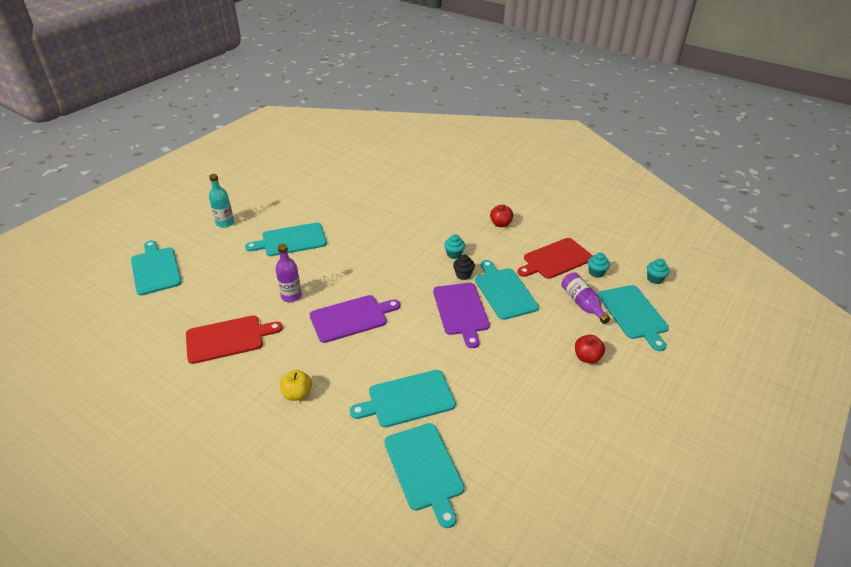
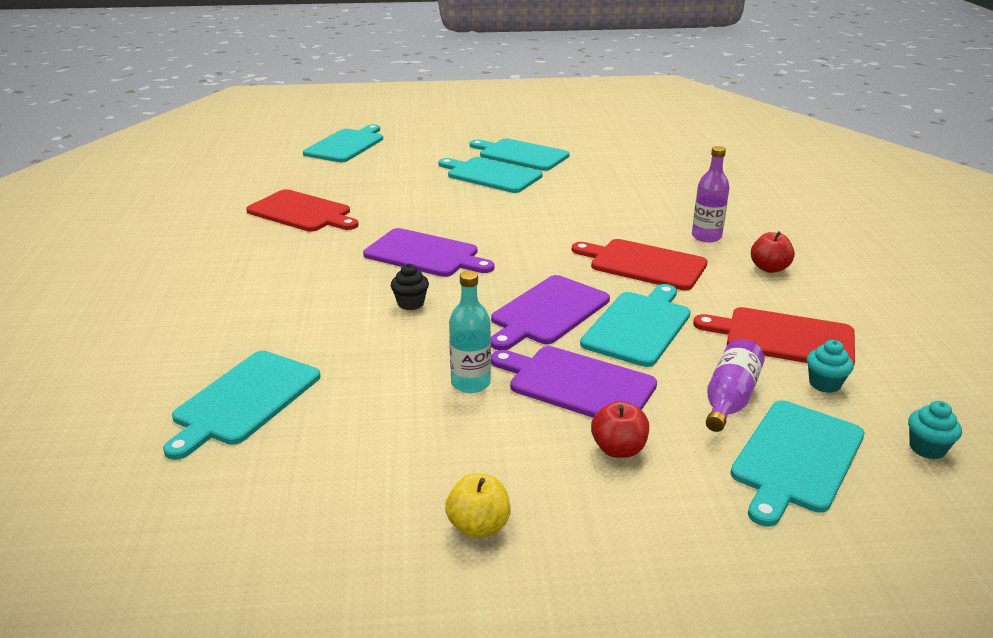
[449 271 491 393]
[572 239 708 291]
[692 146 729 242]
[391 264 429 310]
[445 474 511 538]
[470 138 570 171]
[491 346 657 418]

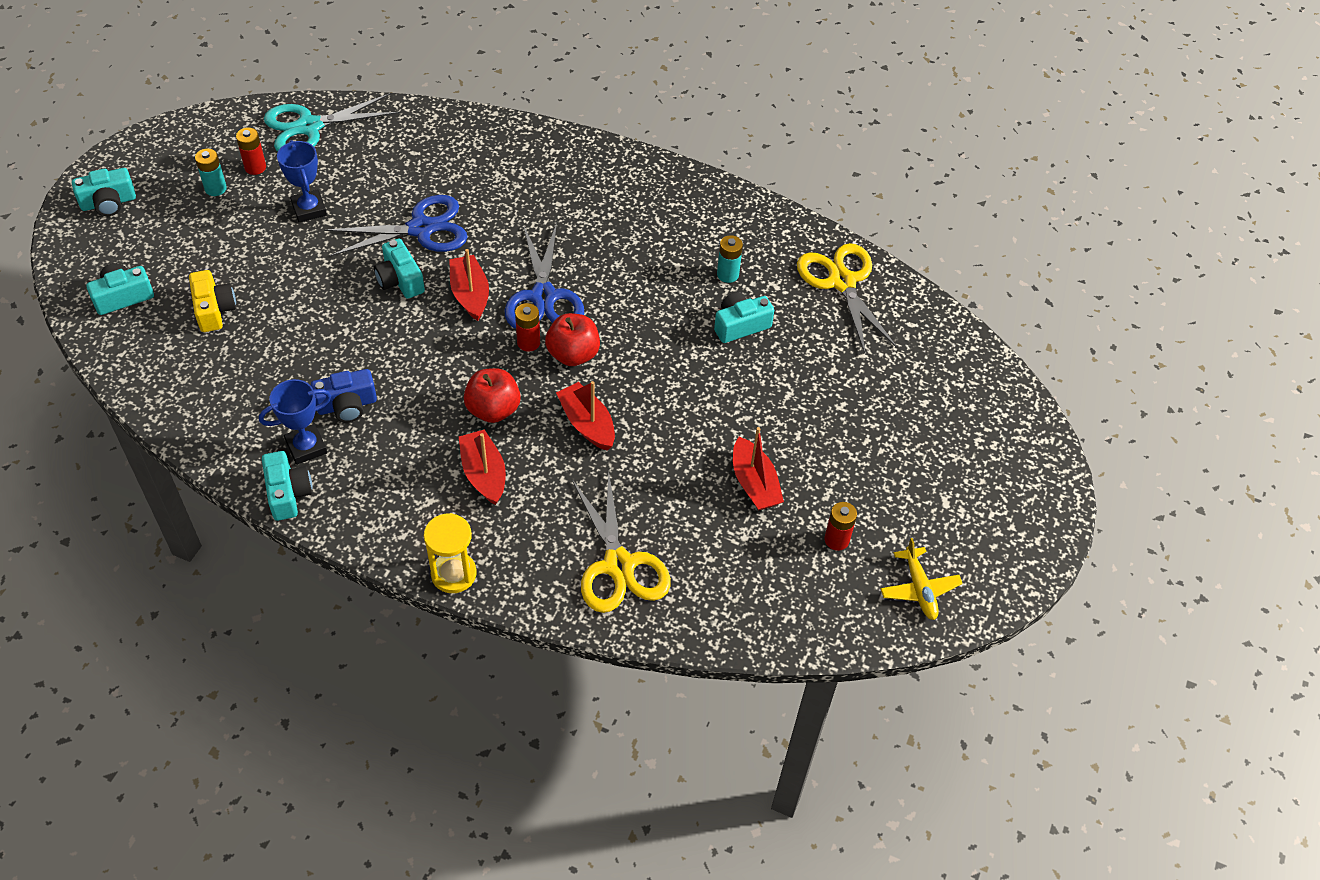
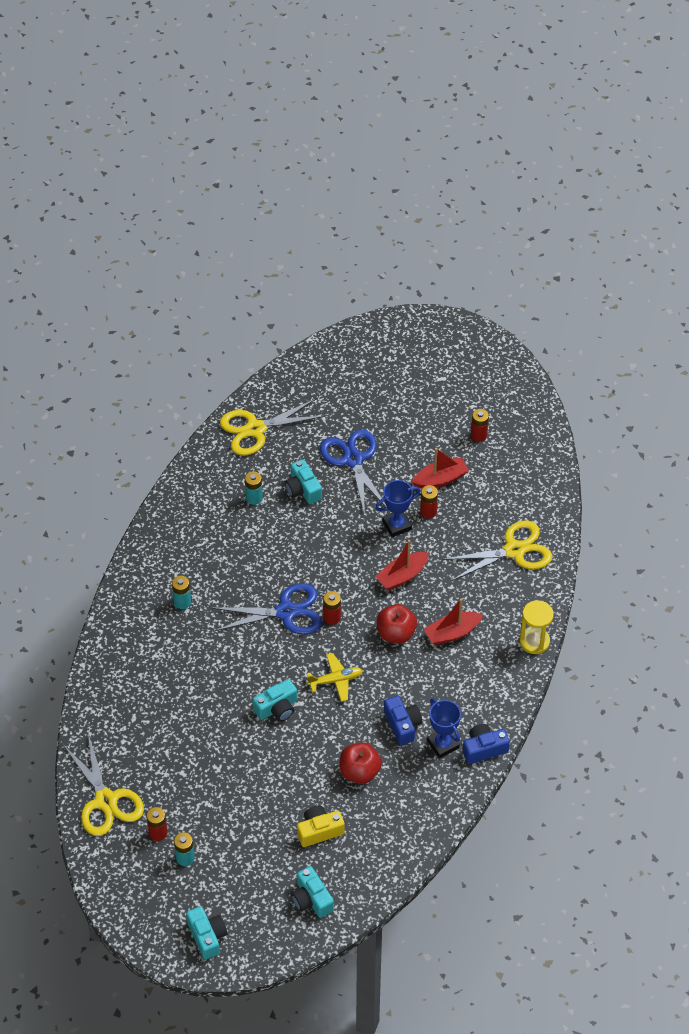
[64 734 144 836]
[375 480 421 537]
[320 429 389 516]
[449 249 489 321] (first image)
[340 742 382 784]
[463 724 510 764]
[307 653 363 702]
[420 485 438 519]
[172 576 191 609]

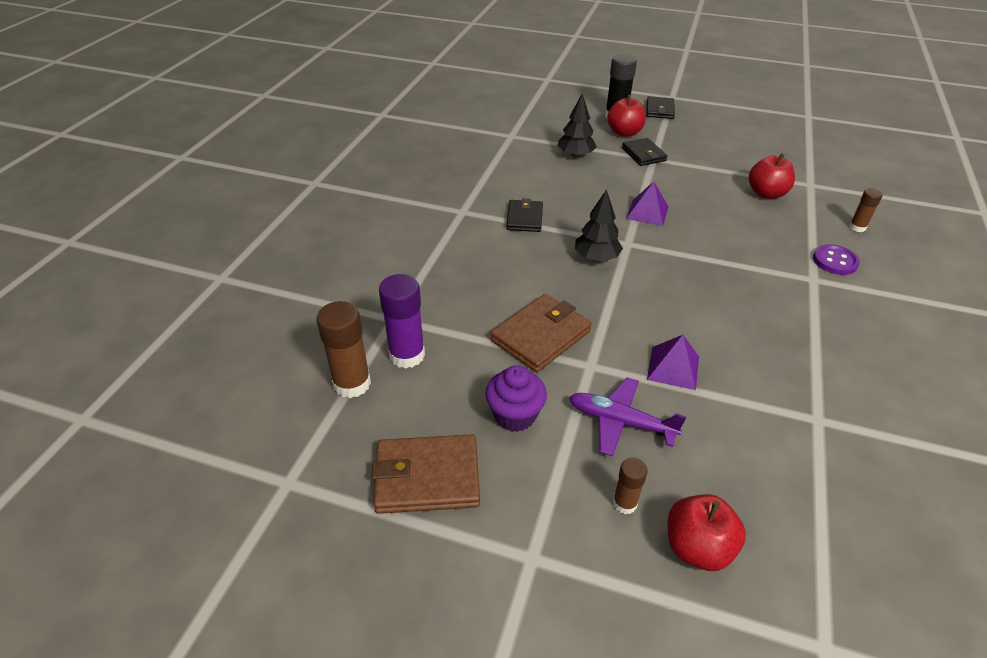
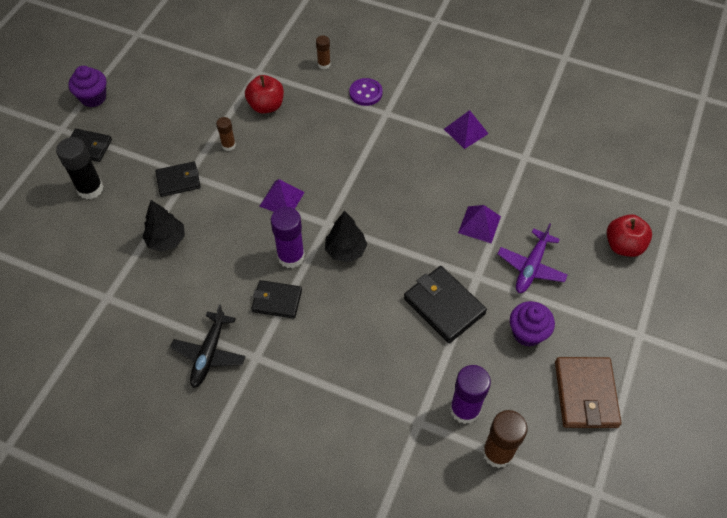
[607 95 646 137] (first image)
[404 266 487 343]
[216 117 236 151]
[68 66 106 107]
[444 110 489 149]
[271 207 305 268]
[170 305 246 388]

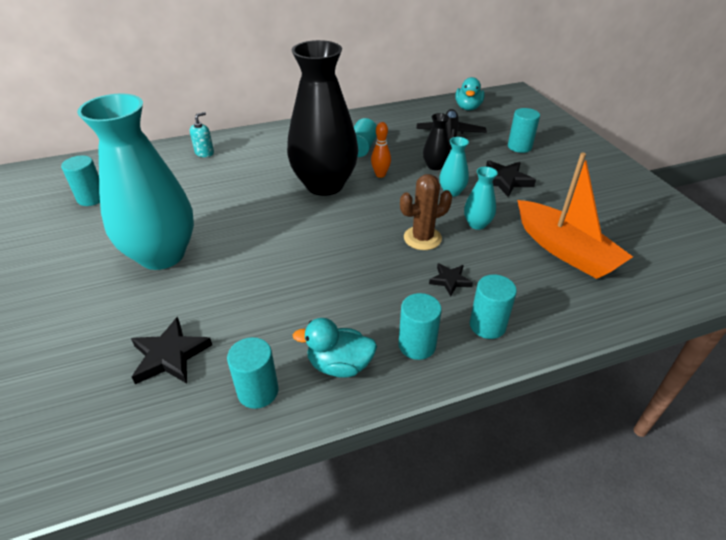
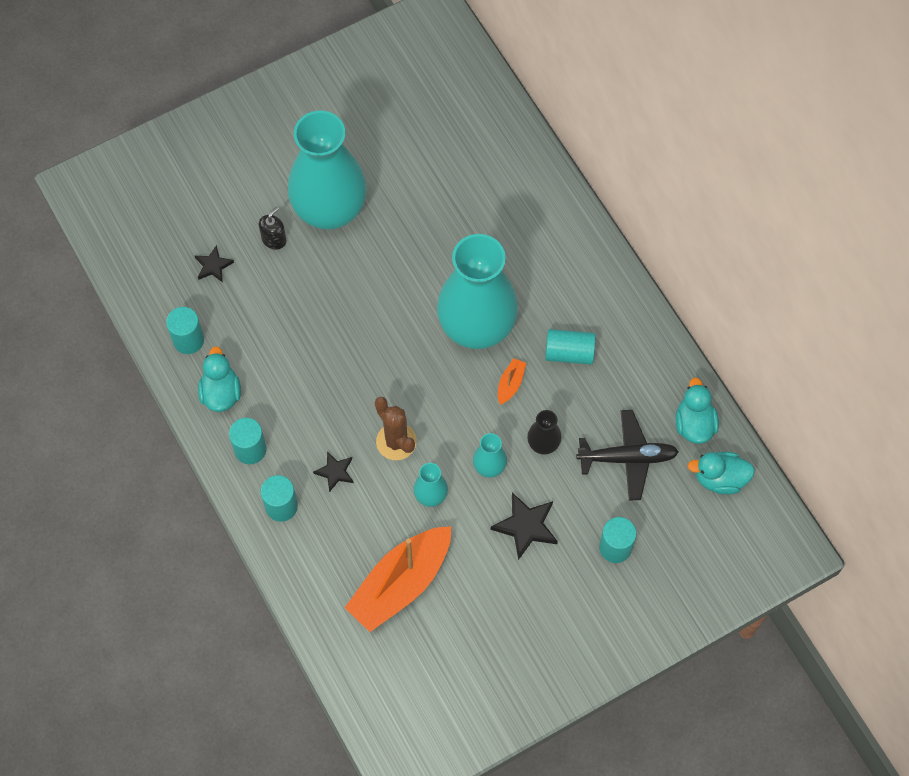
[437 234 518 349]
[190 112 214 157] (first image)
[498 358 526 405]
[61 155 100 206] (first image)
[195 245 234 282]
[259 207 286 250]
[675 377 719 444]

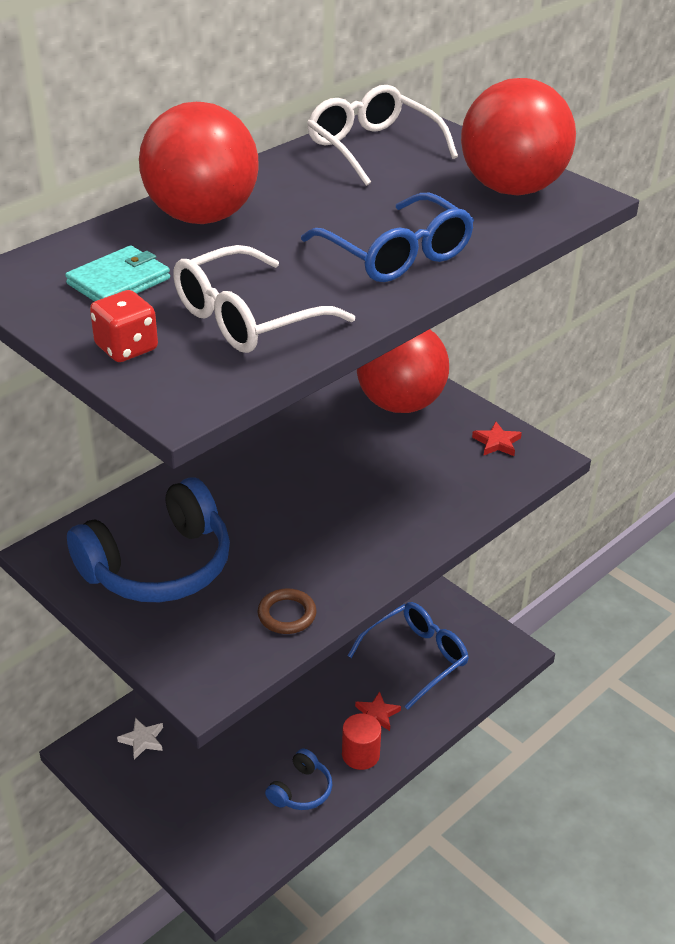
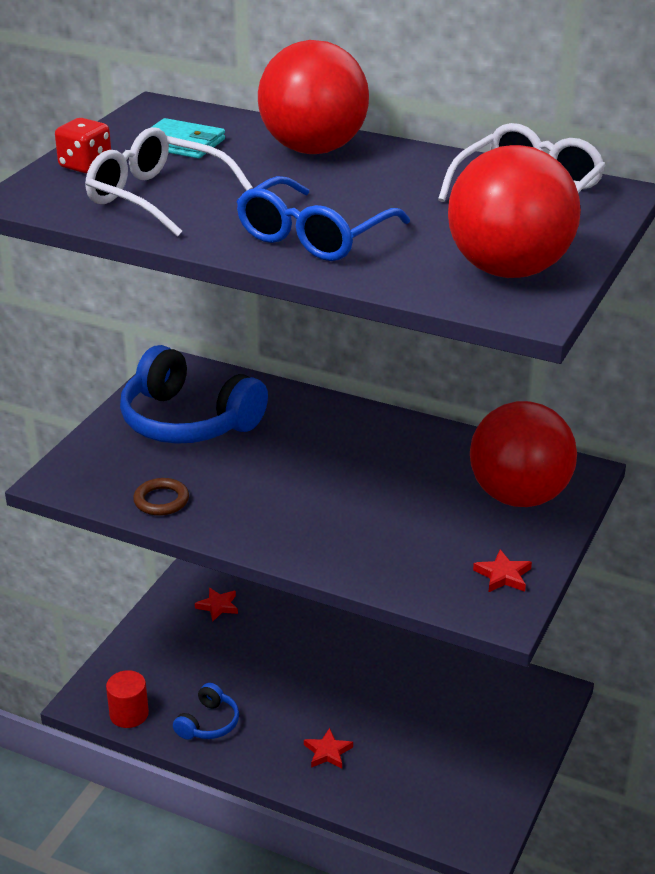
[348 602 469 710] (first image)
[106 670 149 728]
[195 588 238 622]
[173 683 239 740]

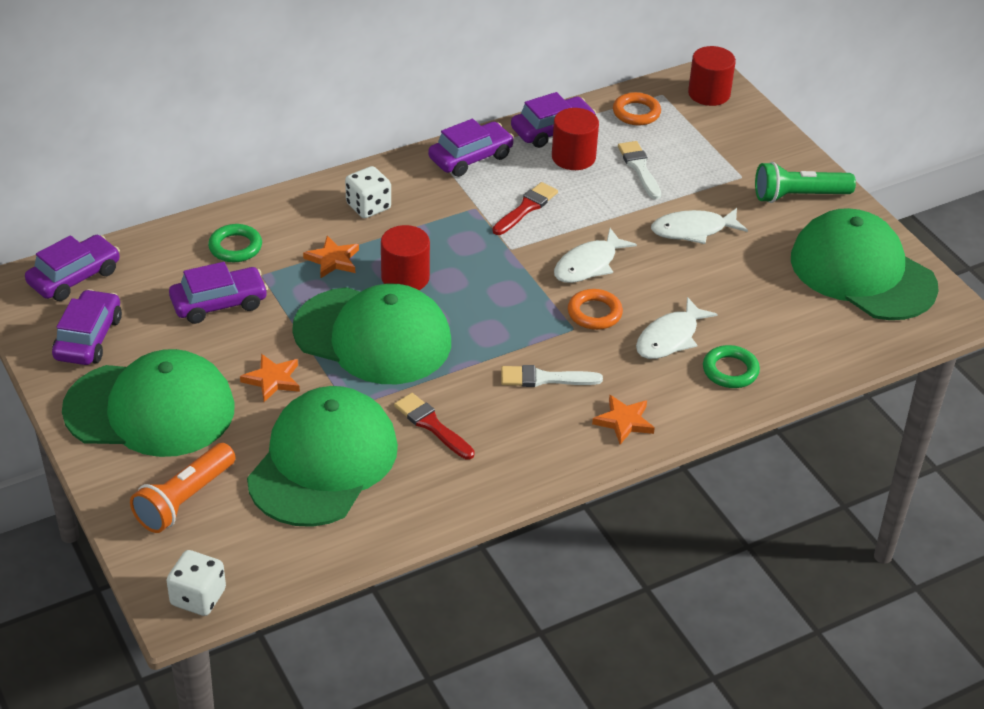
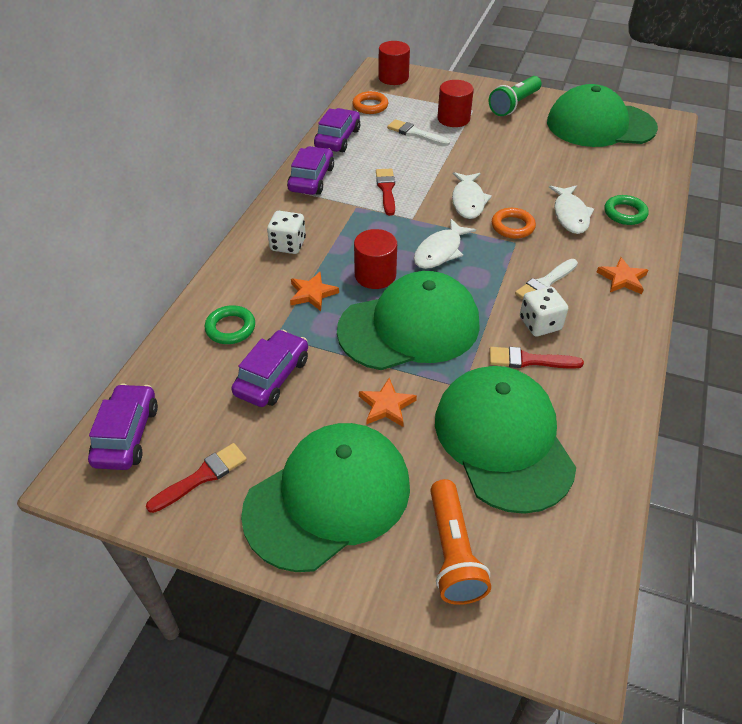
[437 80 474 127]
[414 219 476 269]
[146 443 247 513]
[520 287 568 336]

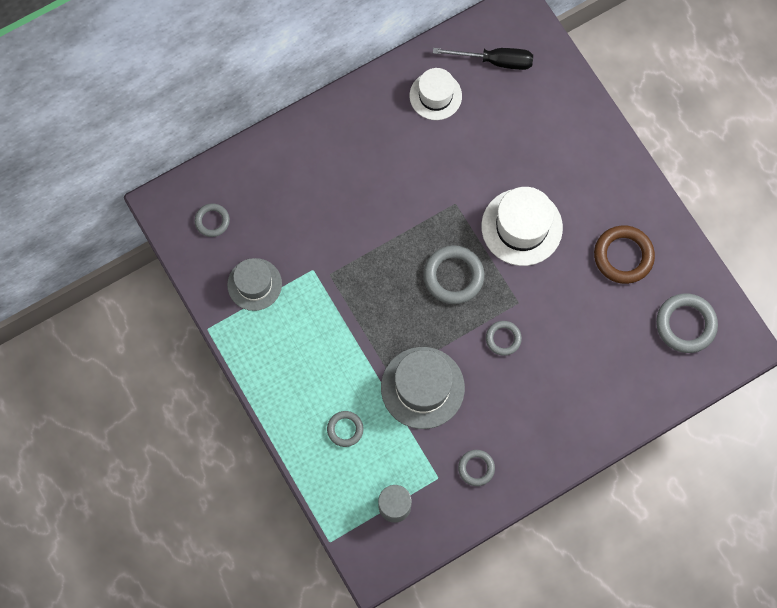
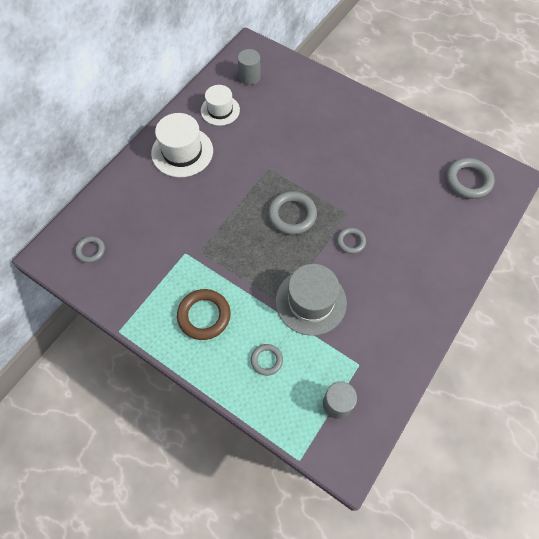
[238 49 261 85]
[151 113 213 177]
[177 289 230 340]
[227 258 282 311] (first image)
[458 450 495 486] (first image)

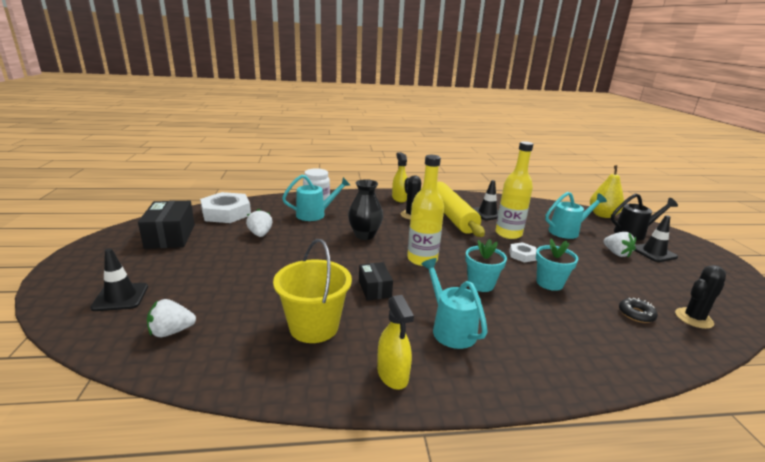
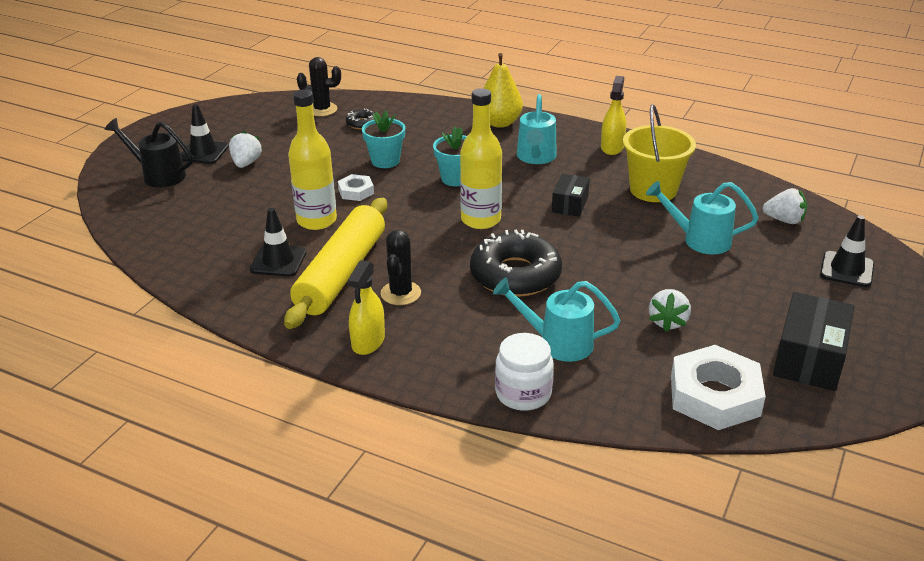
[483 53 523 127]
[470 229 562 297]
[646 181 758 254]

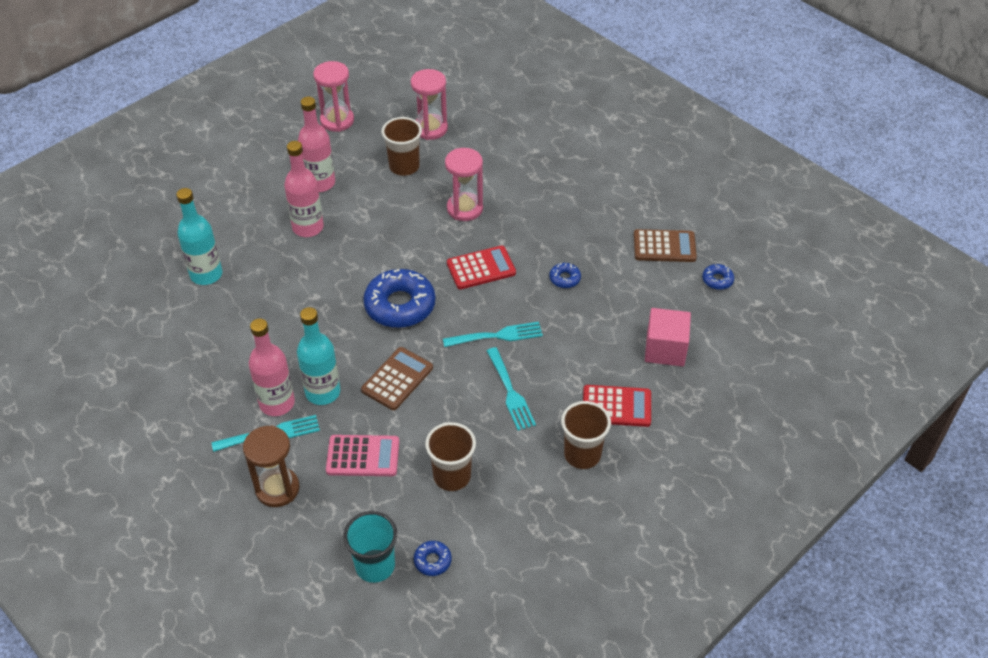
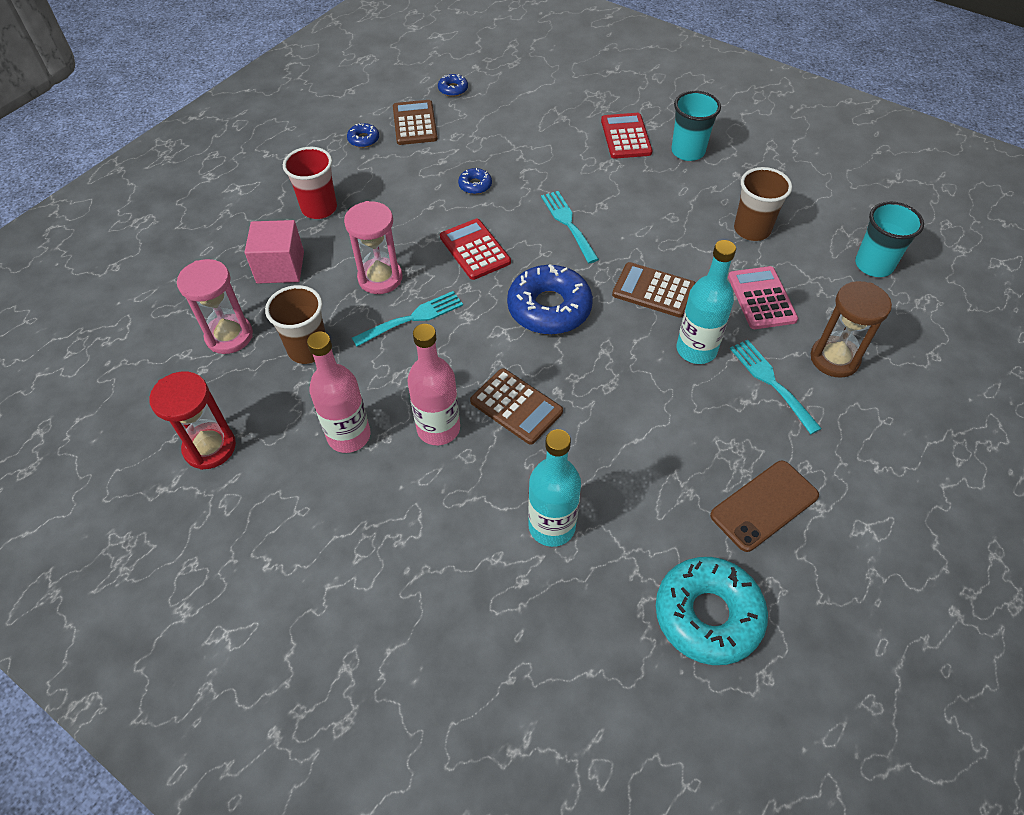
[149 371 236 470]
[245 220 304 284]
[249 319 295 416] (first image)
[352 291 463 347]
[671 91 721 161]
[347 123 379 148]
[283 147 337 219]
[470 368 563 445]
[710 461 819 552]
[656 557 768 665]

